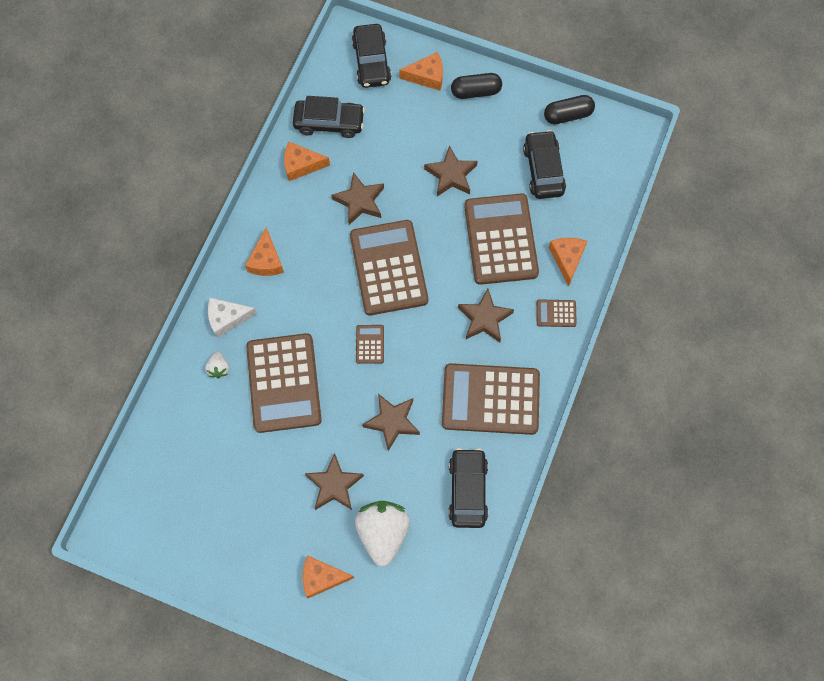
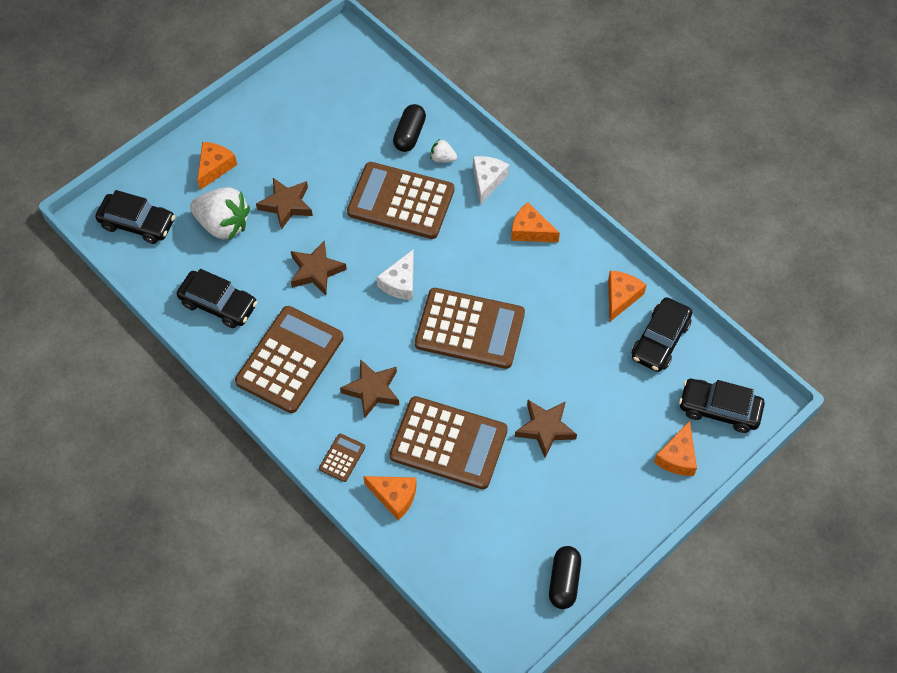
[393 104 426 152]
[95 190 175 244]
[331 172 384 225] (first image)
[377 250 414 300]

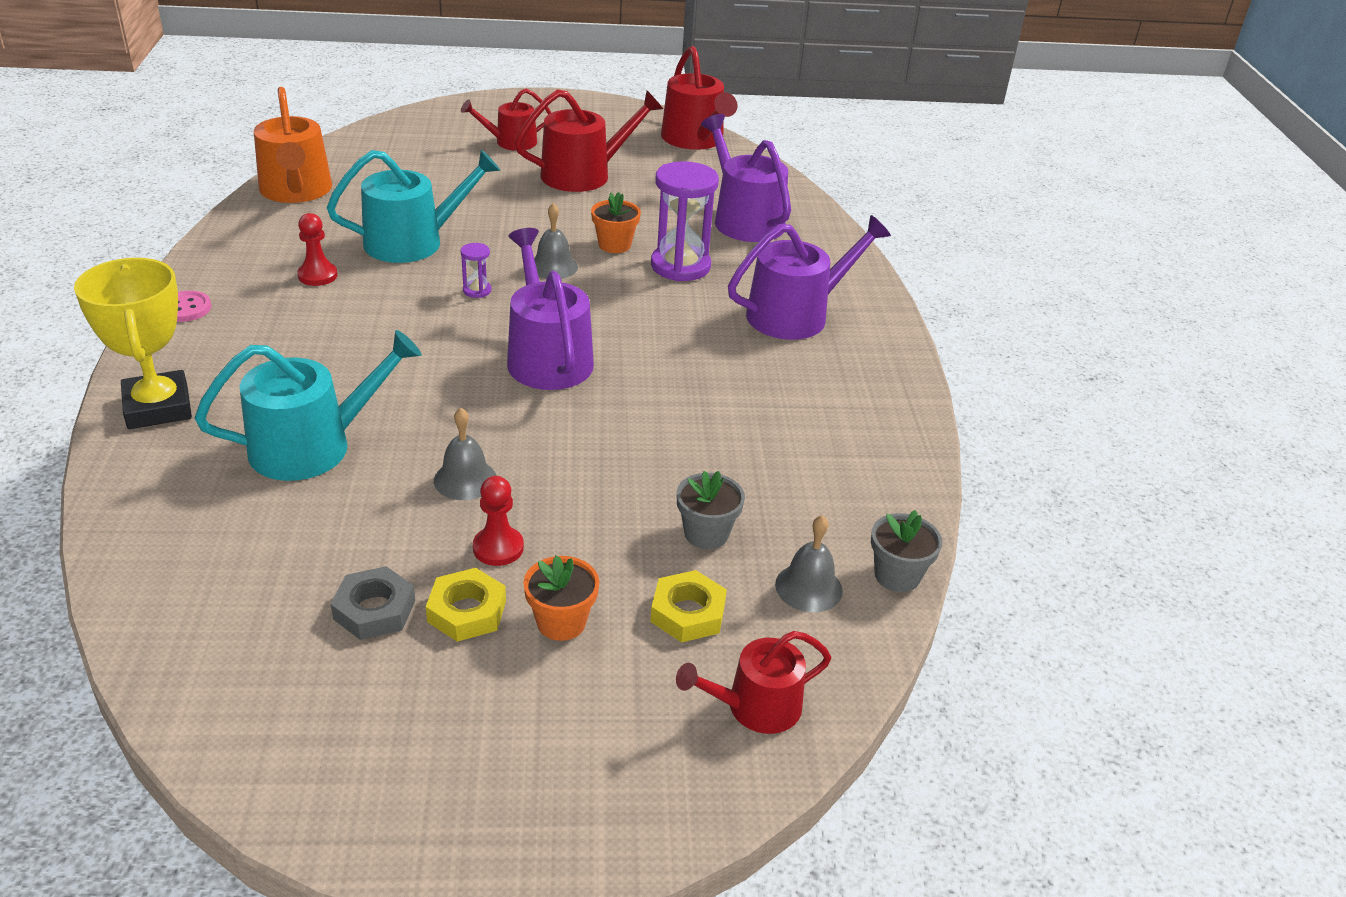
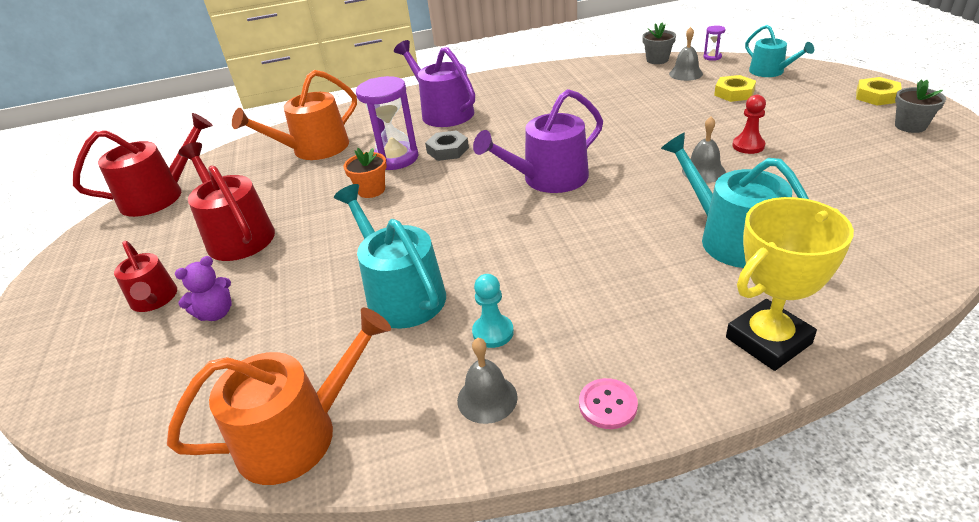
[232 70 357 160]
[457 338 518 424]
[472 274 514 348]
[703 25 726 61]
[895 80 946 133]
[523 555 599 641] (first image)
[425 130 469 161]
[856 77 902 106]
[745 25 814 77]
[175 256 232 321]

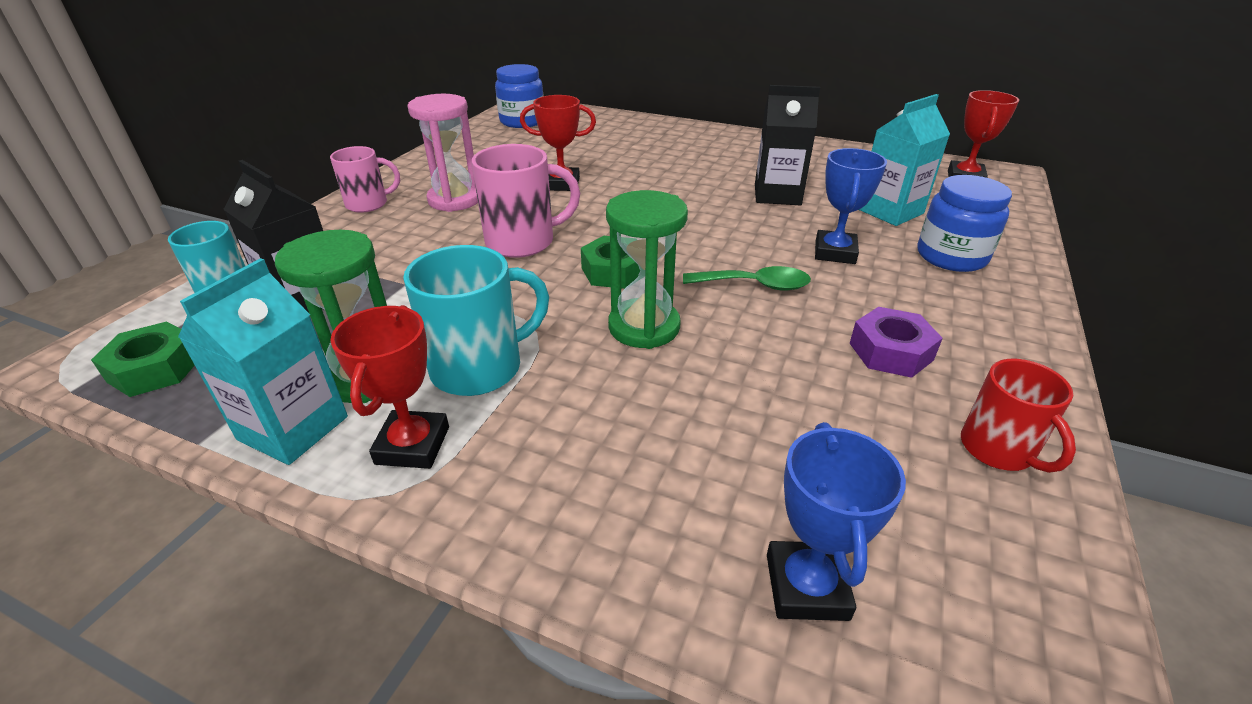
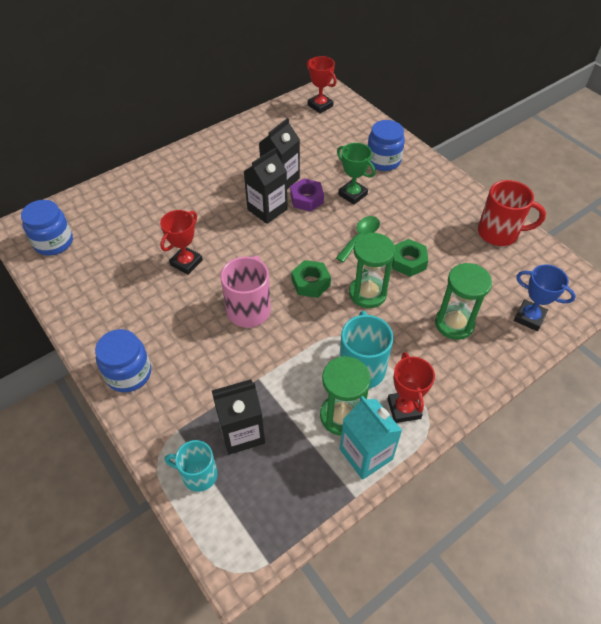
[407 94 478 212] (first image)
[859 94 950 226] (first image)
[95 329 151 392]
[337 143 376 205]
[388 352 435 423]
[290 178 324 211]
[392 239 429 277]
[478 180 546 246]
[243 148 288 224]
[435 263 492 340]

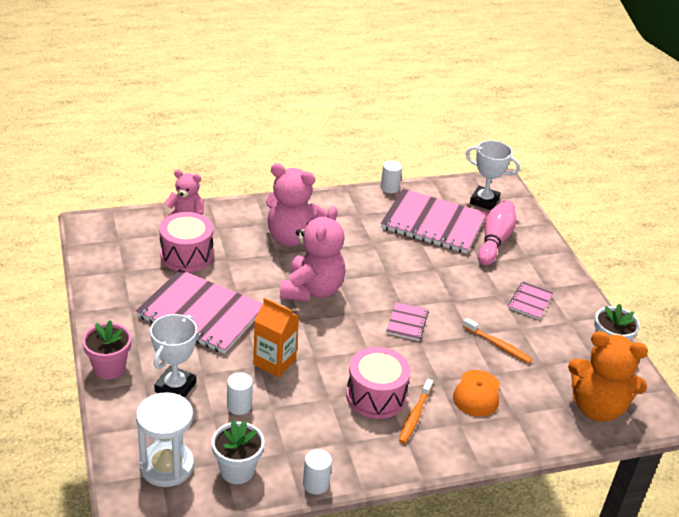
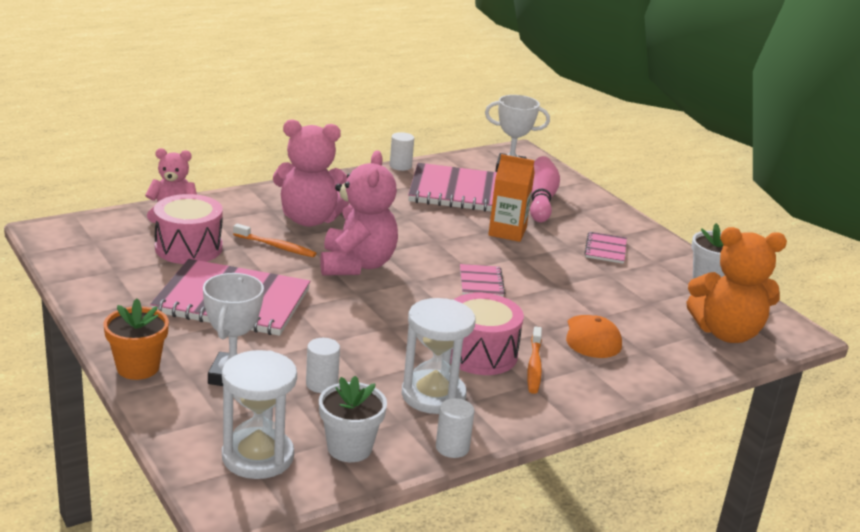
[488 154 535 242]
[233 224 316 257]
[104 299 169 380]
[402 298 476 414]

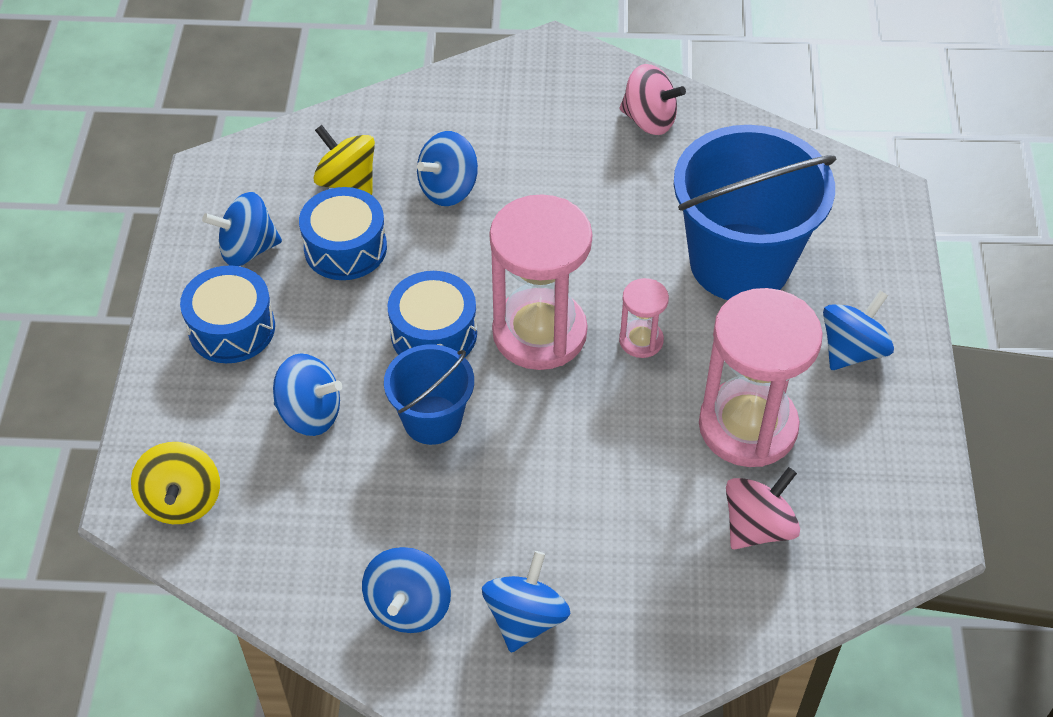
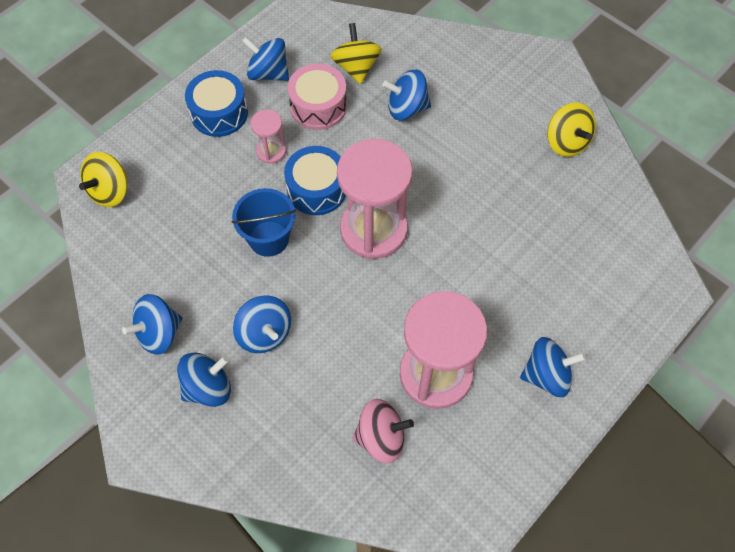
[547 103 596 157]
[674 125 836 300] (first image)
[288 64 347 130]
[251 110 286 164]
[233 296 291 353]

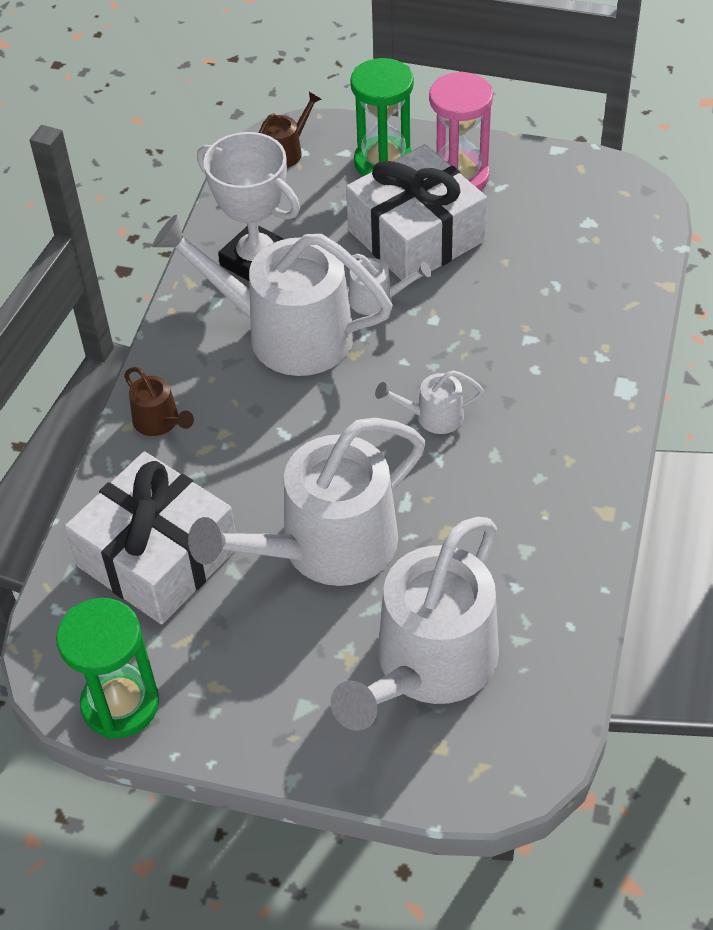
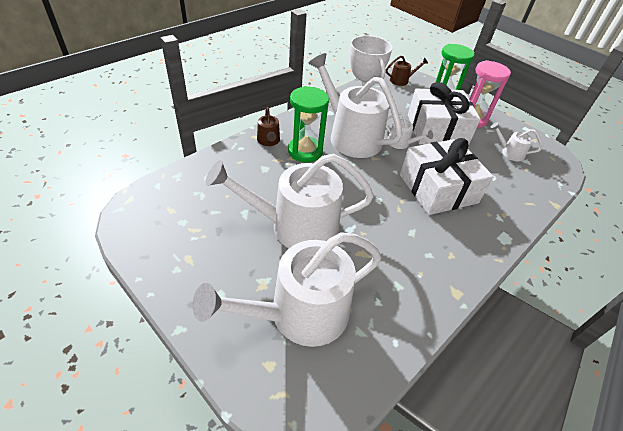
[490 122 542 161]
[400 138 493 215]
[288 86 329 162]

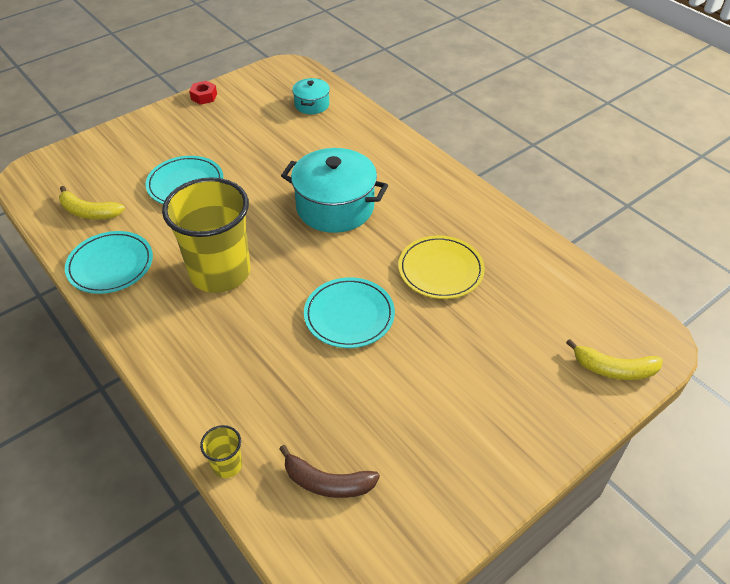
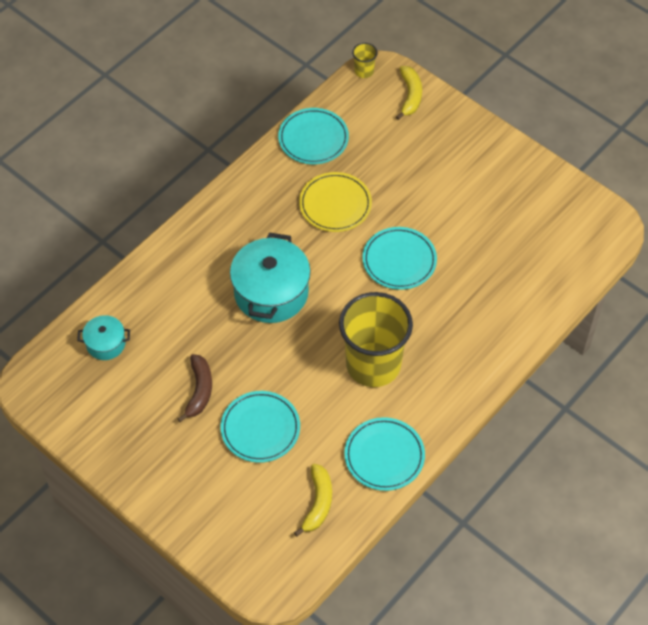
[189 81 217 105] (first image)
[352 43 378 78]
[178 354 212 422]
[278 108 349 164]

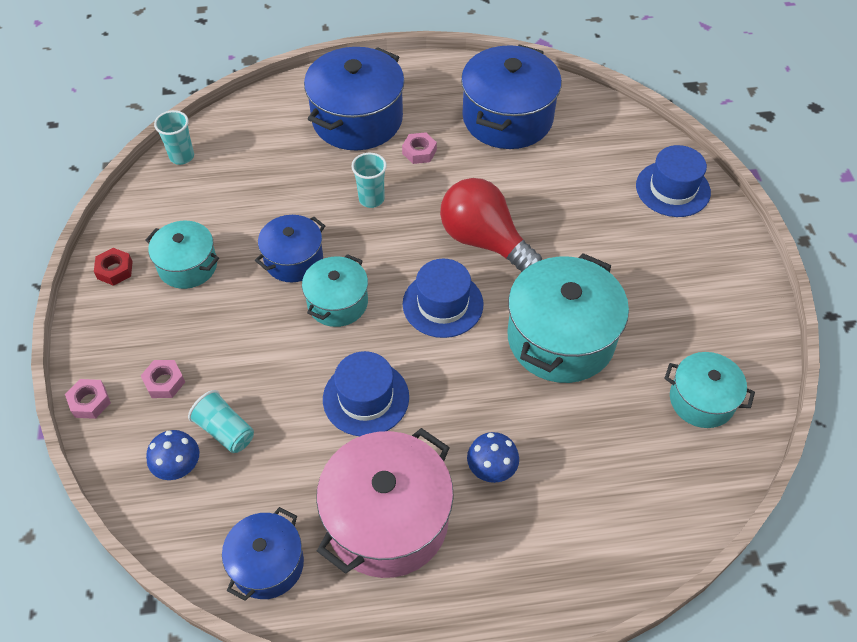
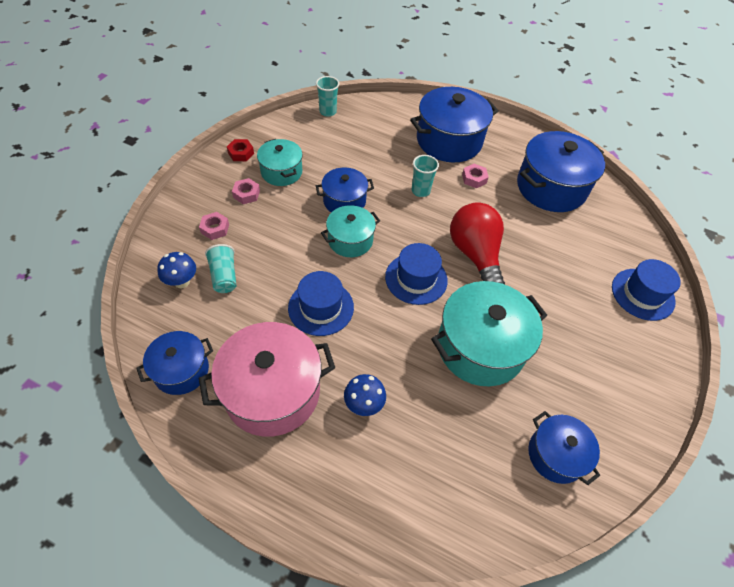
[528 411 600 485]
[232 178 260 204]

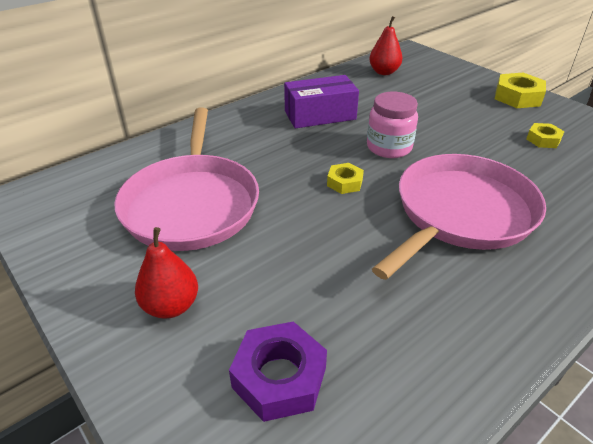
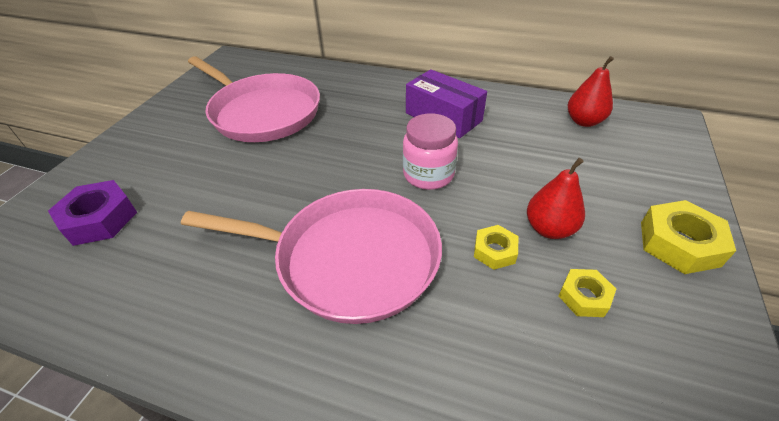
[188 56 320 142]
[474 225 518 270]
[527 158 585 239]

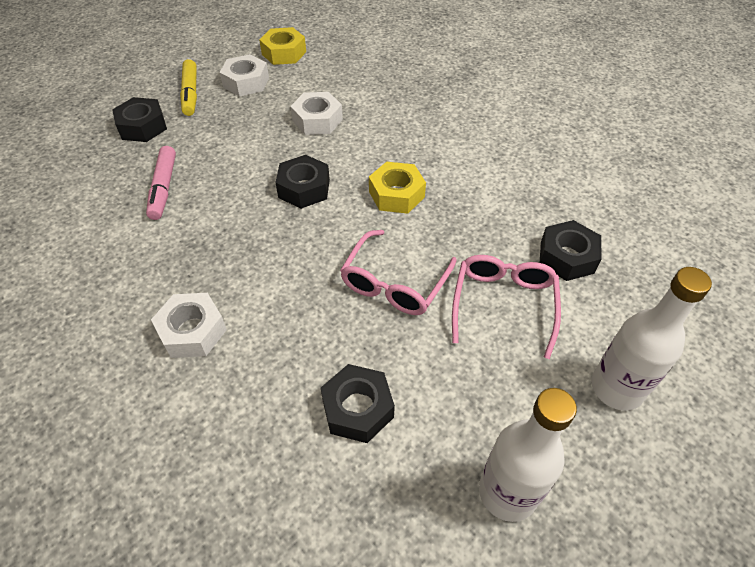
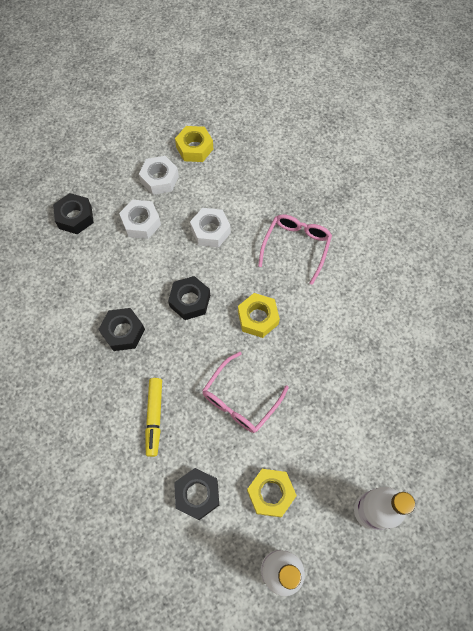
[145 378 162 457]
[146 146 176 220] (first image)
[98 308 145 351]
[258 214 332 285]
[119 199 161 239]
[247 469 297 517]

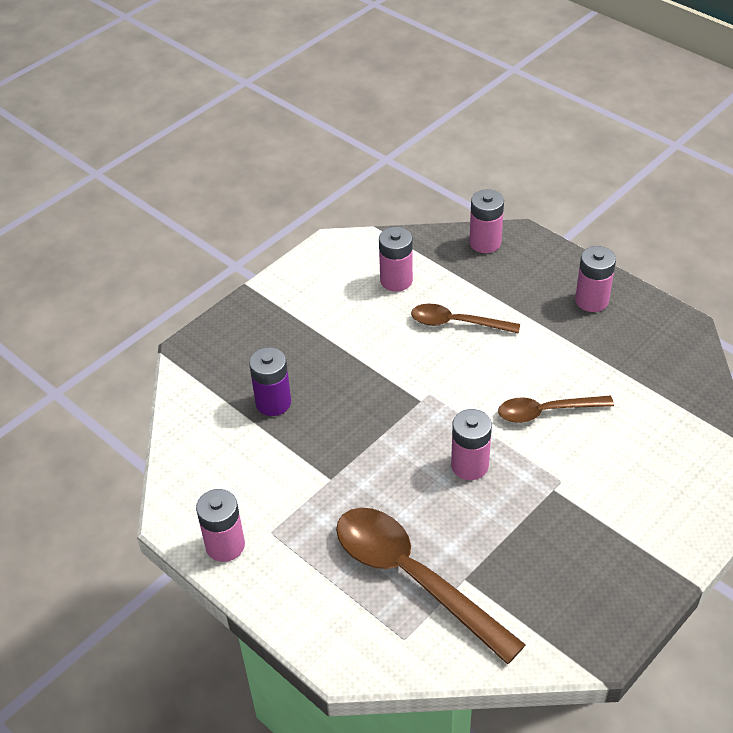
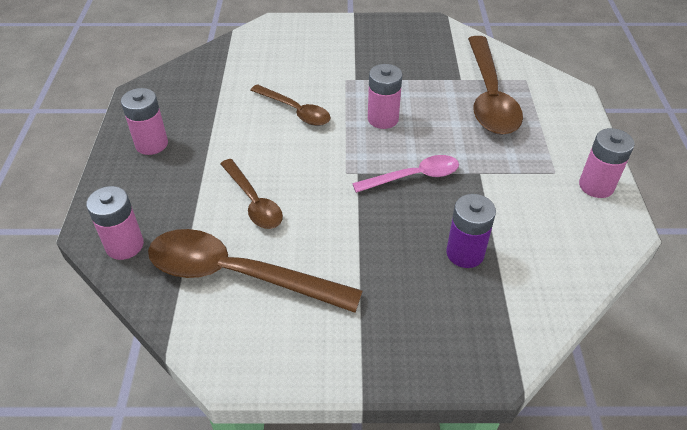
[148 229 363 313]
[352 155 459 193]

